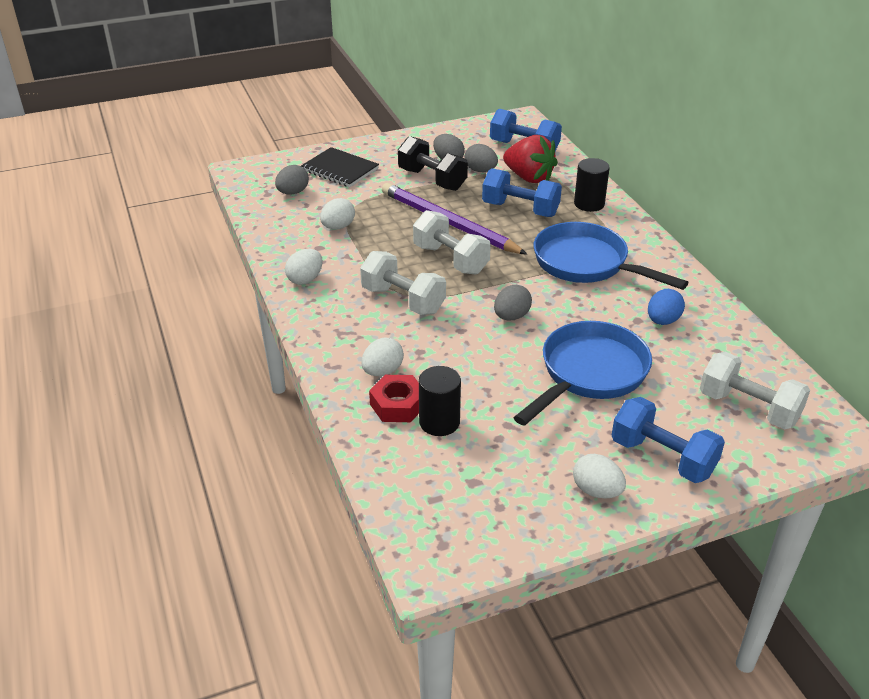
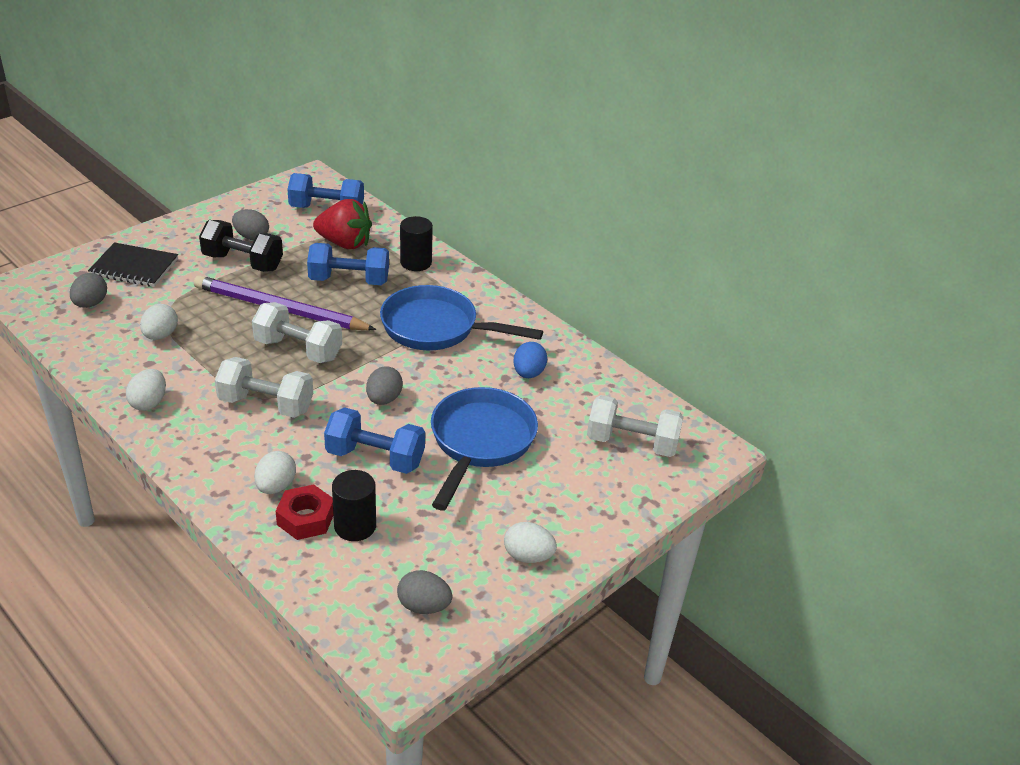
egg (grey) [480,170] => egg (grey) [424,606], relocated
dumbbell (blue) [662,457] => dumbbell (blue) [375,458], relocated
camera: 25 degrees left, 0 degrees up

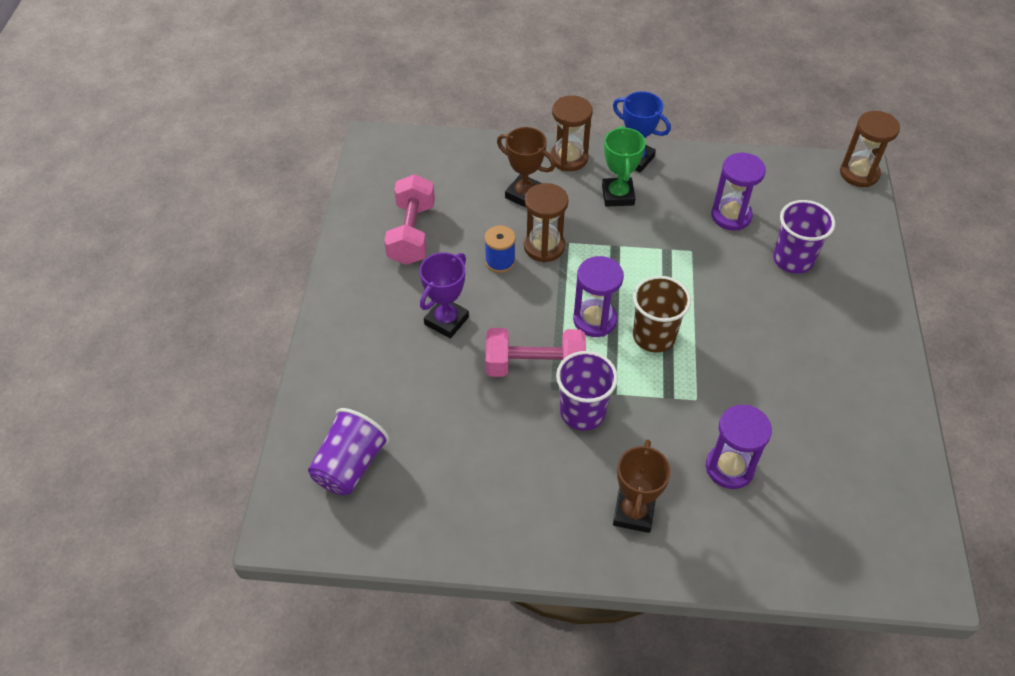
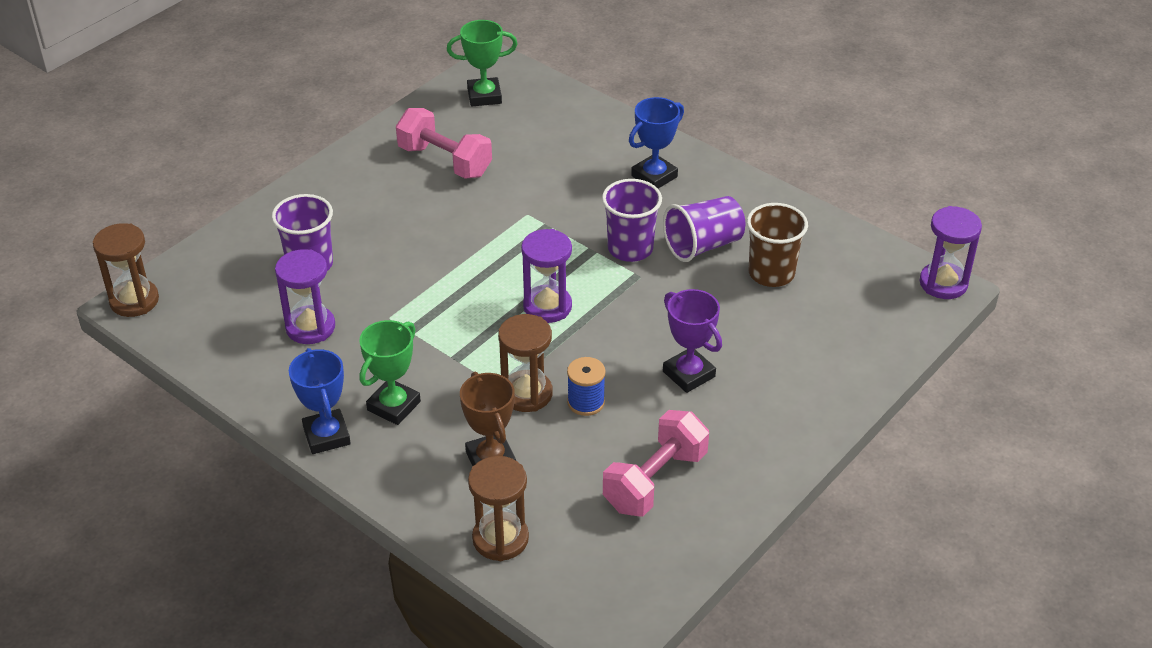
cup (purple) [350,465] => cup (purple) [703,245], relocated
trophy (purple) [446,321] => trophy (purple) [688,374], 75 degrees clockwise
dumbbell (pink) [534,366] => dumbbell (pink) [445,161], relocated
hourglass (brown) [569,158] => hourglass (brown) [500,539], relocated
trophy (brown) [634,512] => trophy (blue) [654,176]
cup (brown) [654,336] => cup (brown) [771,273], relocated
hourglass (purple) [729,468] => hourglass (purple) [943,283], relocated
nothing => trophy (green) [484,96]
camera: 145 degrees left, 10 degrees down

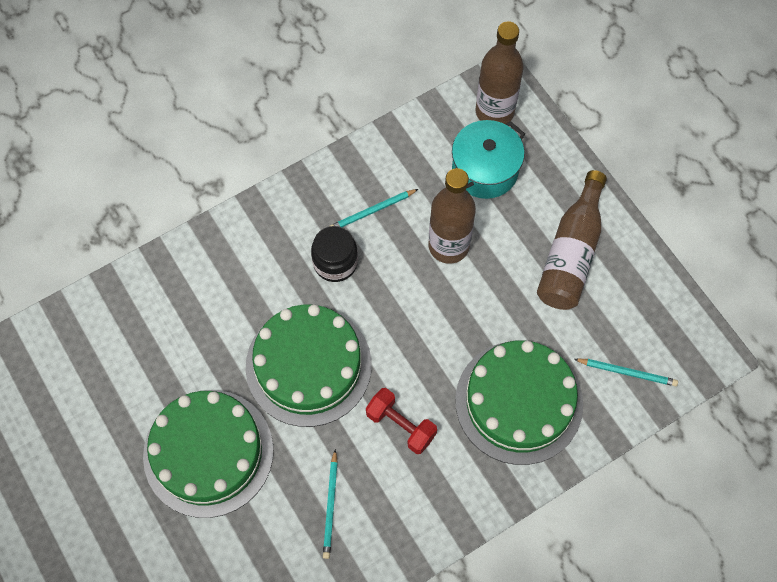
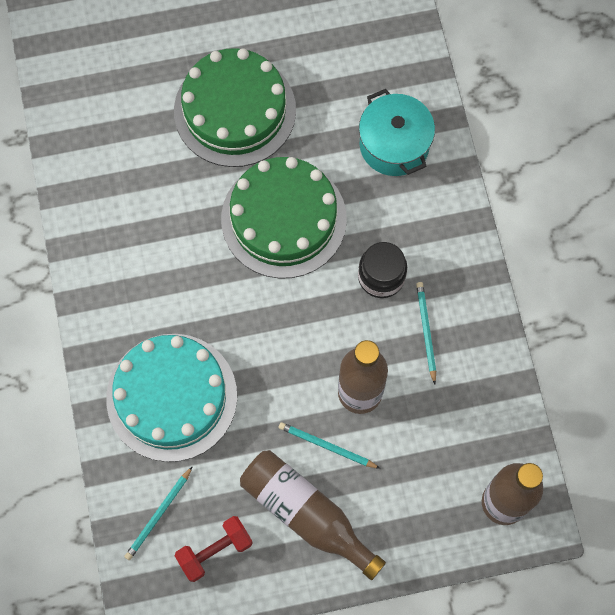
pencil (turquoise) [331,506] => pencil (turquoise) [327,446], relocated
dumbbell (red) [401,425] => dumbbell (red) [215,551], relocated
pot (turquoise) [485,170] => pot (turquoise) [394,145], relocated
cake (green) [519,402] => cake (turquoise) [172,397]
camera: 110 degrees right, 5 degrees up

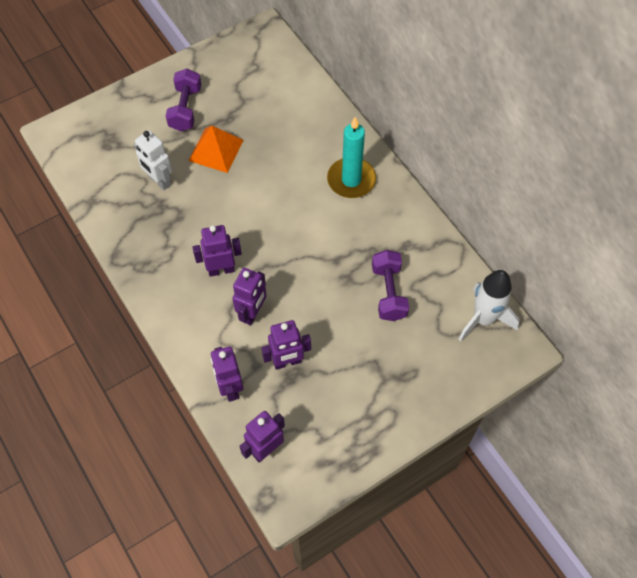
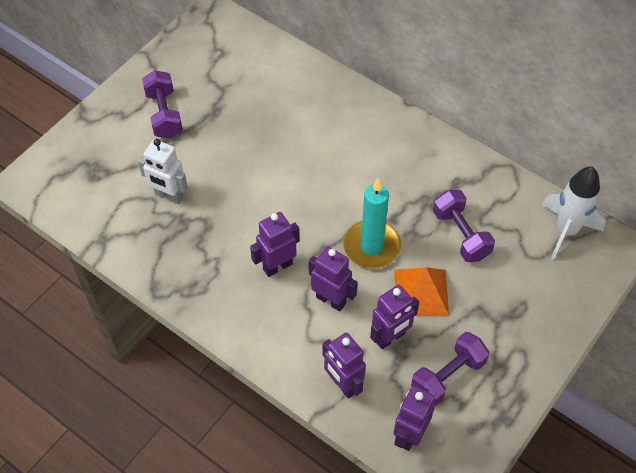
pyramid (orange) [216,150] => pyramid (orange) [421,292], relocated
robot (purple) [252,313] => robot (purple) [331,300], 60 degrees counterclockwise
candle (turquoise) [351,180] => candle (turquoise) [371,246], relocated
nothing => dumbbell (purple) [448,376]
camera: 20 degrees left, 5 degrees down

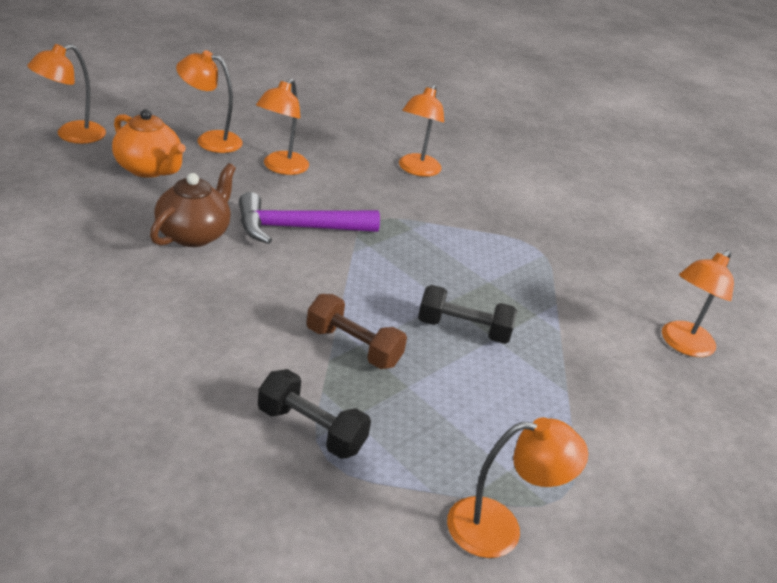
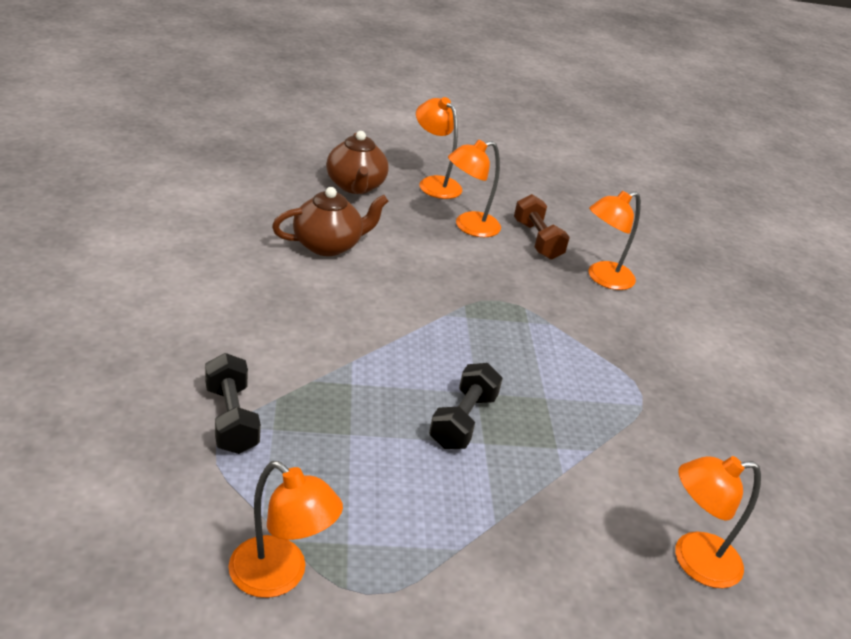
lamp (orange) [72,135] => nothing
teapot (orange) [149,169] => teapot (brown) [355,186]
hammer (purple) [298,228] => nothing
dumbbell (brown) [353,347] => dumbbell (brown) [537,240], relocated
dumbbell (black) [463,329] => dumbbell (black) [463,421], 60 degrees clockwise
camera: 40 degrees right, 0 degrees up

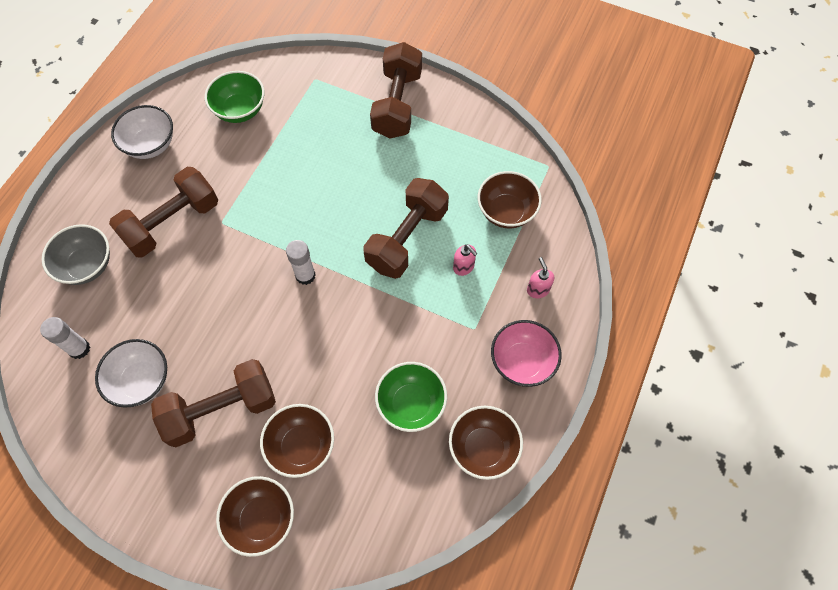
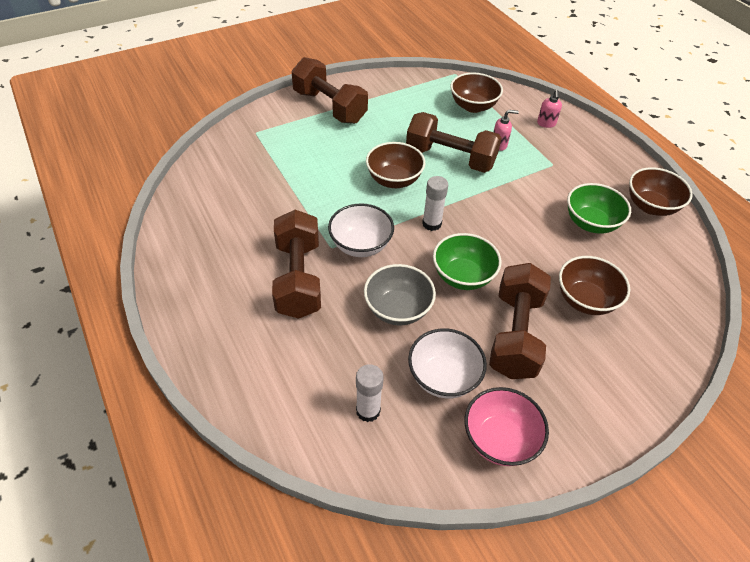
bowl (grey) [87,265] => bowl (grey) [398,309], relocated
bowl (white) [151,145] => bowl (white) [361,245], relocated
bowl (green) [240,110] => bowl (green) [463,276], relocated
bowl (brown) [261,519] => bowl (brown) [394,180], relocated
dumbbell (brown) [407,238] => dumbbell (brown) [450,158], 45 degrees counterclockwise
bowl (pink) [522,362] => bowl (pink) [499,439], relocated
soap dispenser (pink) [537,289] => soap dispenser (pink) [546,124], 105 degrees counterclockwise
camera: 55 degrees left, 15 degrees down

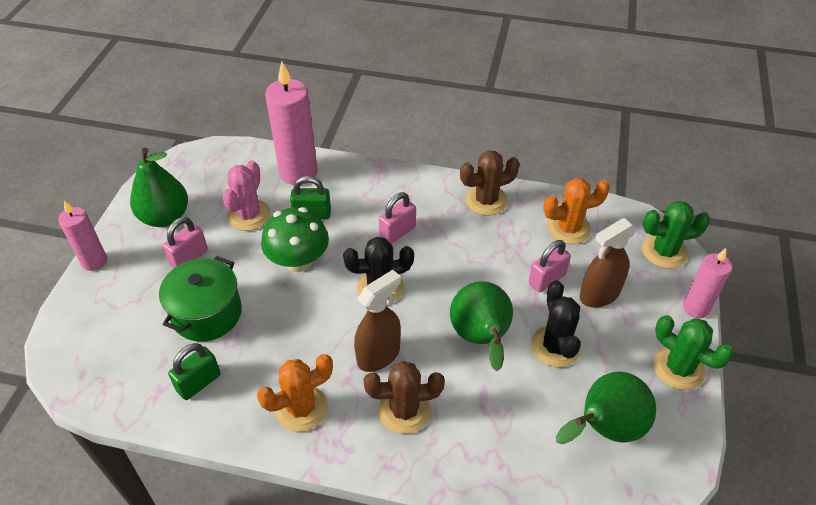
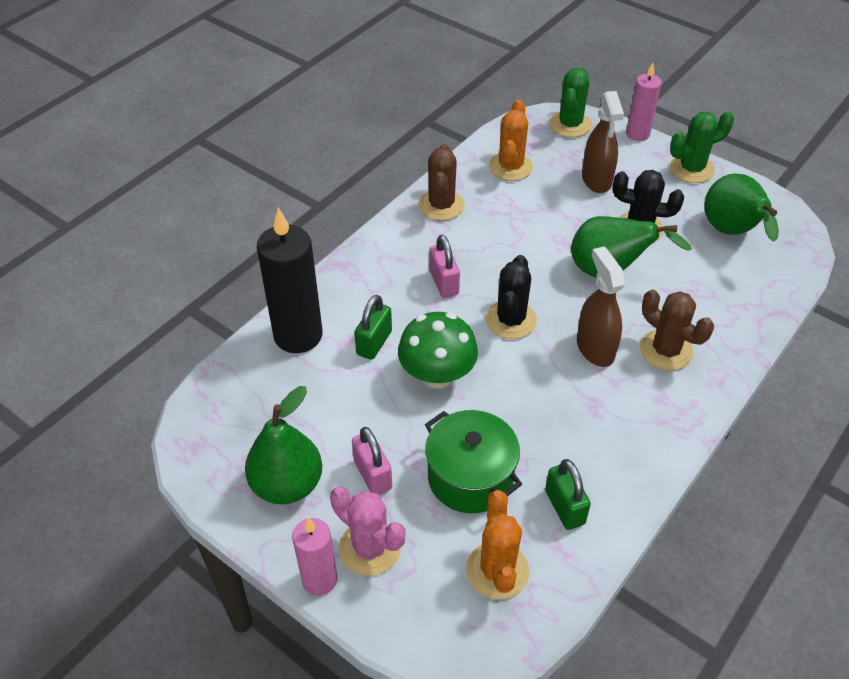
cactus (pink) [249,215] => cactus (pink) [370,548], relocated
cactus (orange) [301,408] => cactus (orange) [497,570], relocated
candle (pink) [298,172] => candle (black) [298,335]
cactus (brown) [404,410] => cactus (brown) [666,350], 60 degrees counterclockwise
padlock (pink) [547,279] => nothing
camera: 65 degrees left, 0 degrees up

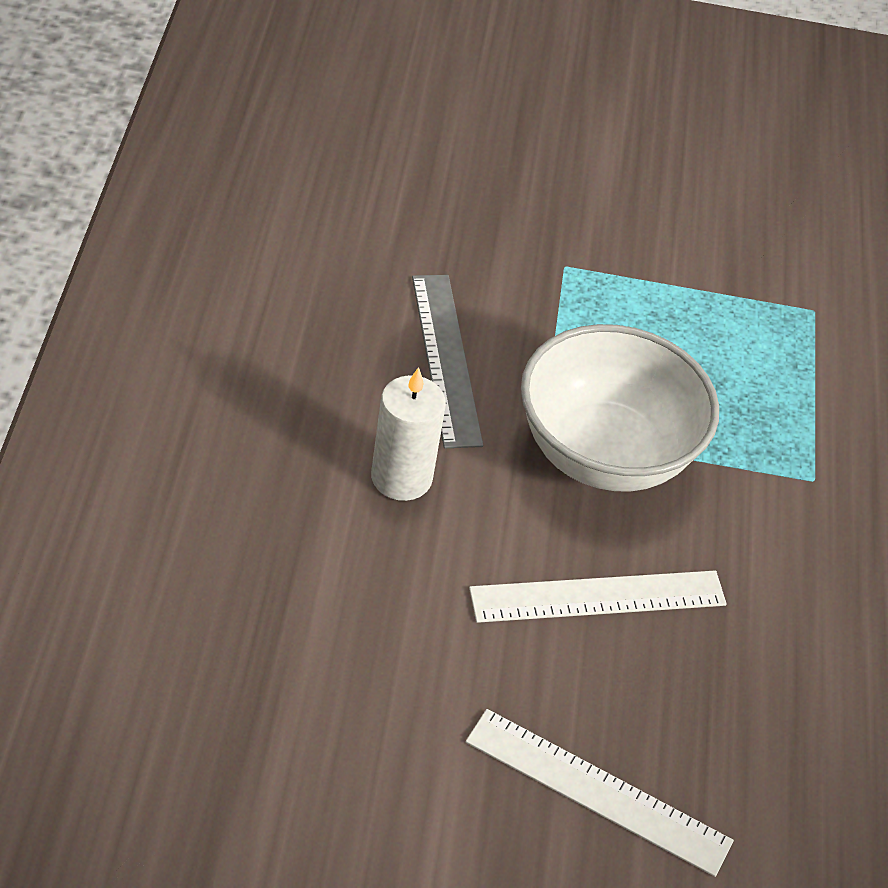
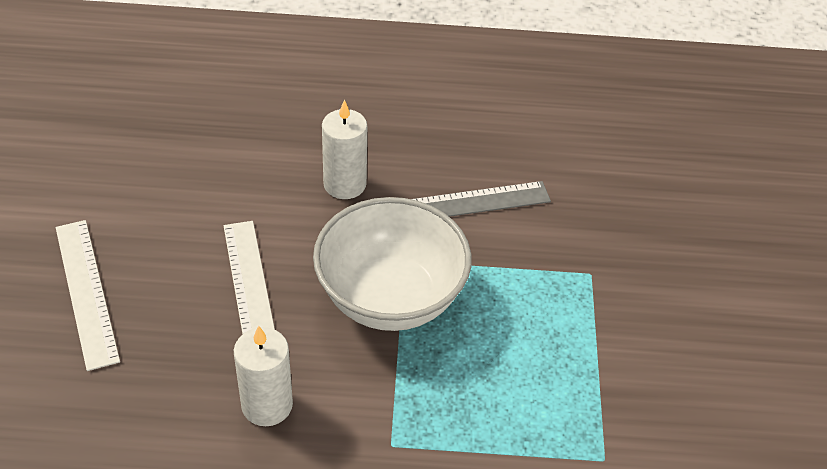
ruler (white) [598,791] => ruler (white) [86,292], 45 degrees counterclockwise
nothing => candle (white) [267,405]
camera: 90 degrees right, 0 degrees up

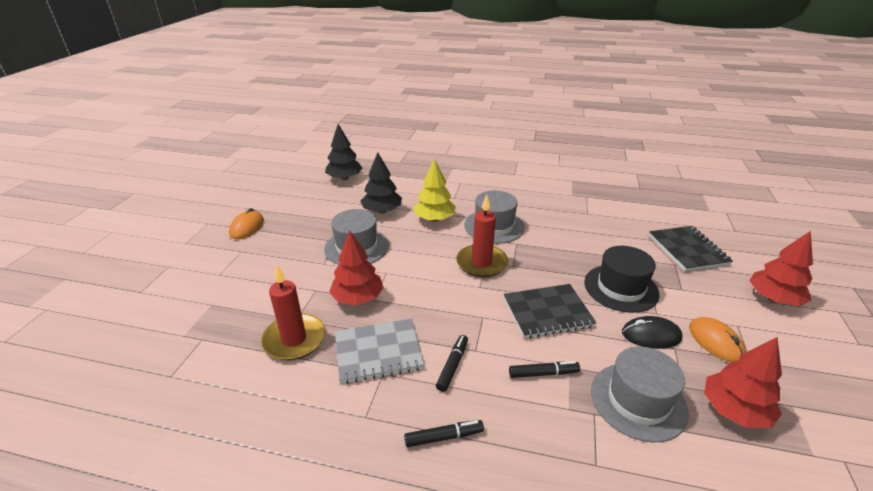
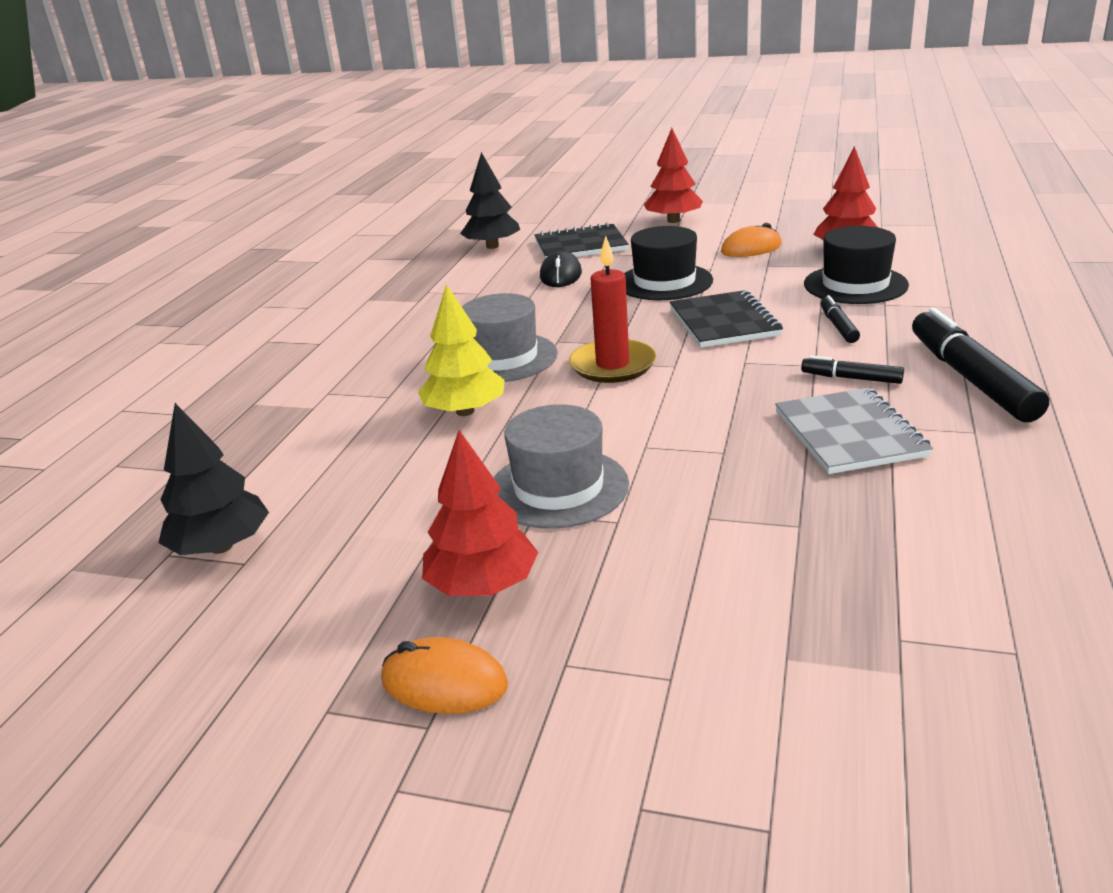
candle (red) [294,339] => nothing
tree (red) [358,298] => tree (red) [483,585], relocated
tree (black) [382,211] => tree (black) [492,246], relocated
marker (black) [444,437] => marker (black) [971,378], x2.01
hat (grey) [638,401] => hat (black) [855,285]
mouse (black) [651,335] => mouse (black) [561,275], relocated
camera: 85 degrees left, 5 degrees down

